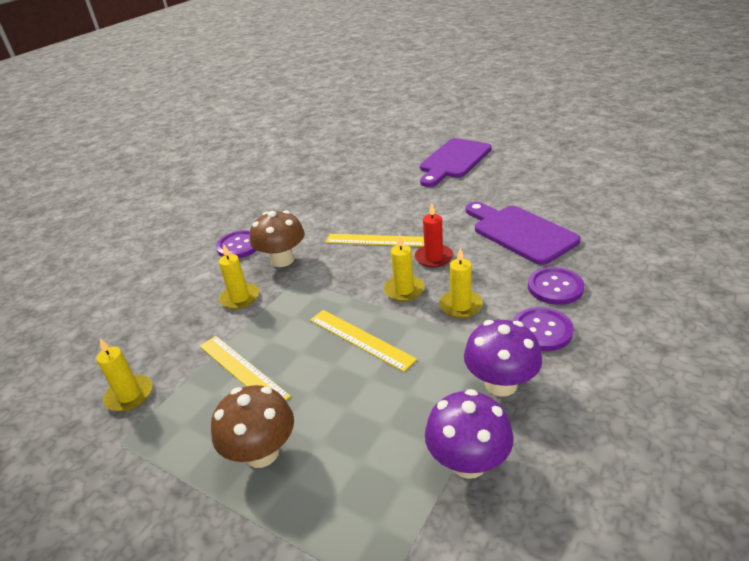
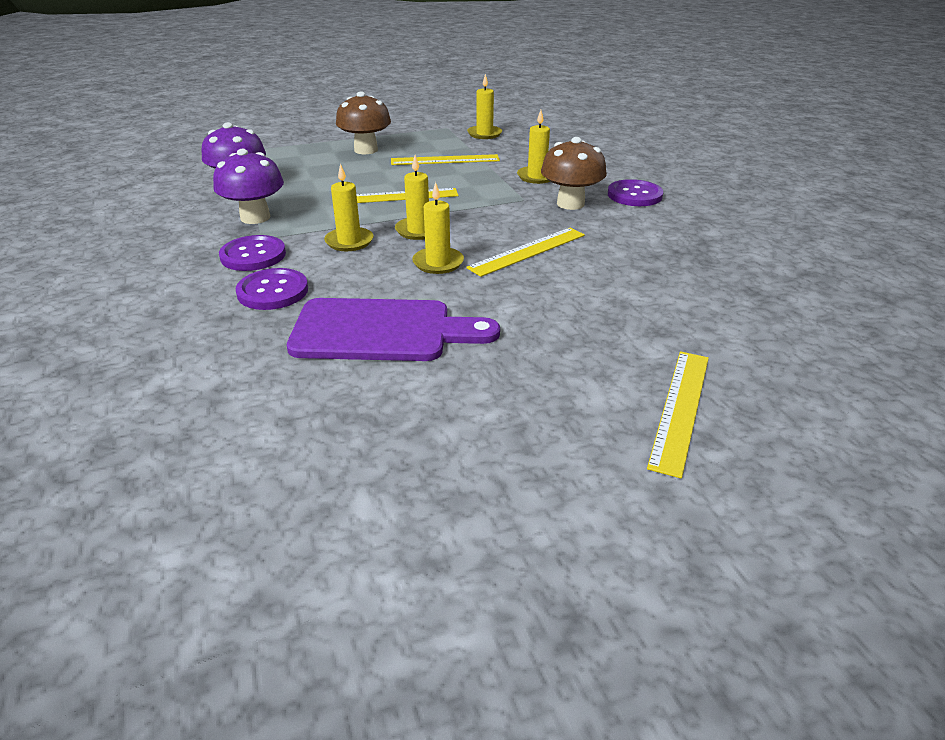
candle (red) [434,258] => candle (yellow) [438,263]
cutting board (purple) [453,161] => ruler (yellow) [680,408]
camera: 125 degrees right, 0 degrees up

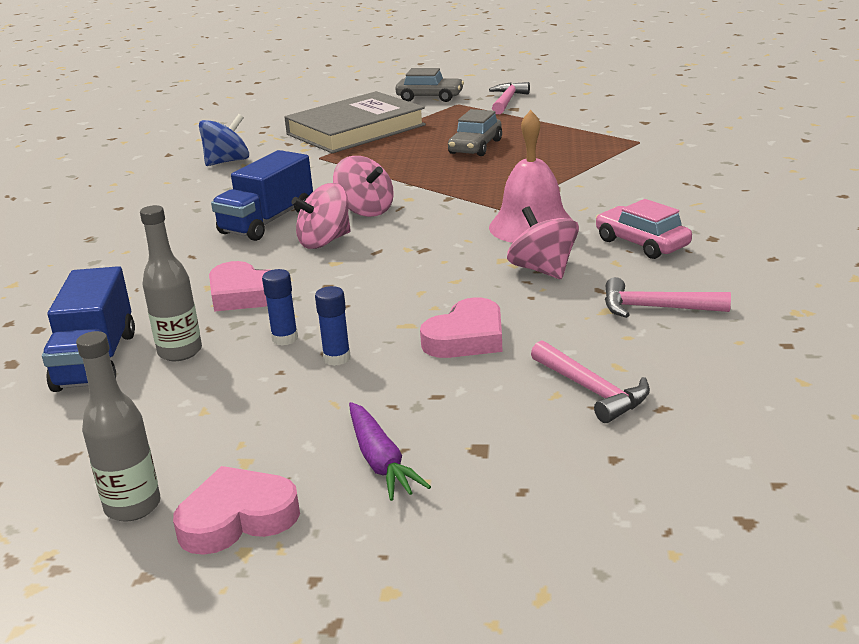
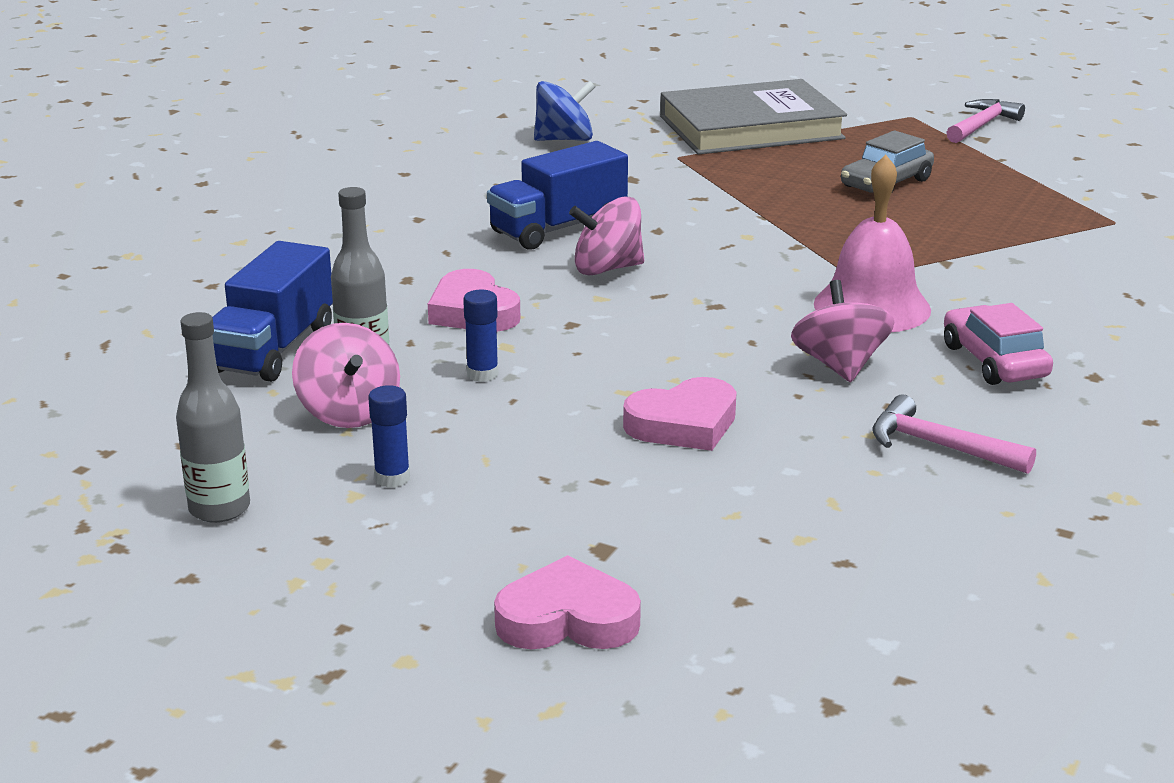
heart (pink) [237,518] => heart (pink) [567,619], relocated
glue stick (blue) [337,358] => glue stick (blue) [392,478], relocated
spinning top (pink) [365,210] => spinning top (pink) [349,412], relocated
carrot (purple) [380,461] => nothing
car (grey) [430,97] => nothing
hammer (pink) [591,390] => nothing
camera: 20 degrees right, 0 degrees up

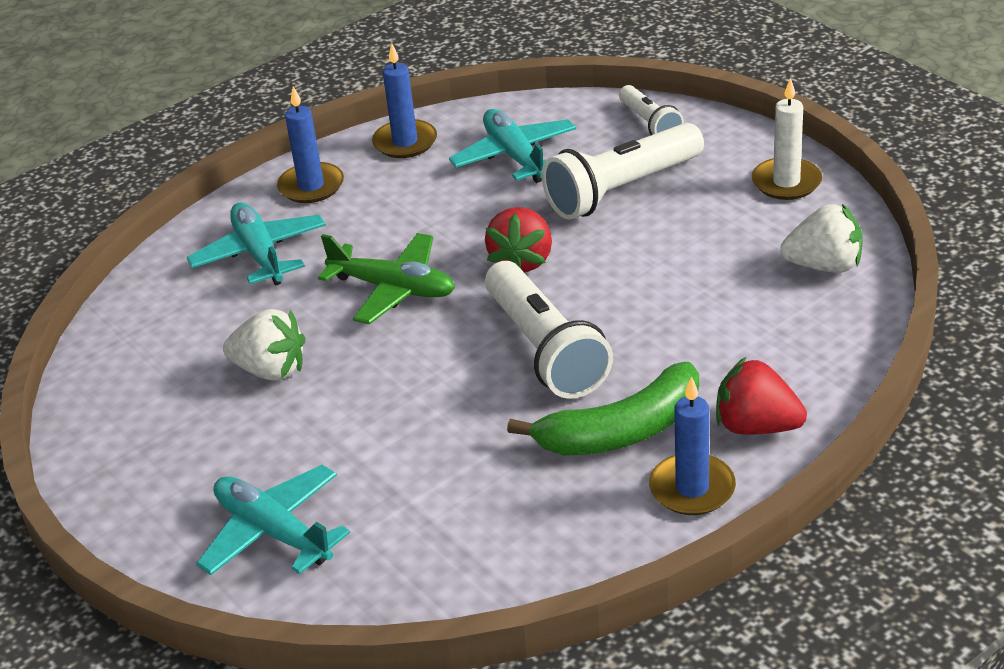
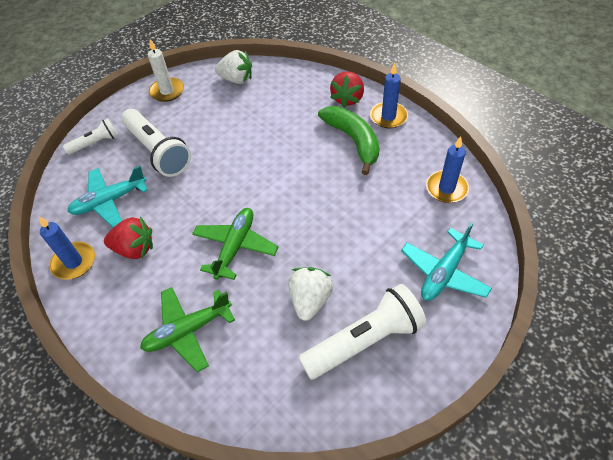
plane (turquoise) [260,254] => plane (green) [188,331]
candle (blue) [311,186] => candle (blue) [446,188], relocated
strawberry (red) [522,261] => strawberry (red) [134,249], relocated
flashlight (white) [545,349] => flashlight (white) [364,340], relocated
strawberry (white) [824,266] => strawberry (white) [236,79], 105 degrees clockwise
camera: 95 degrees left, 15 degrees up

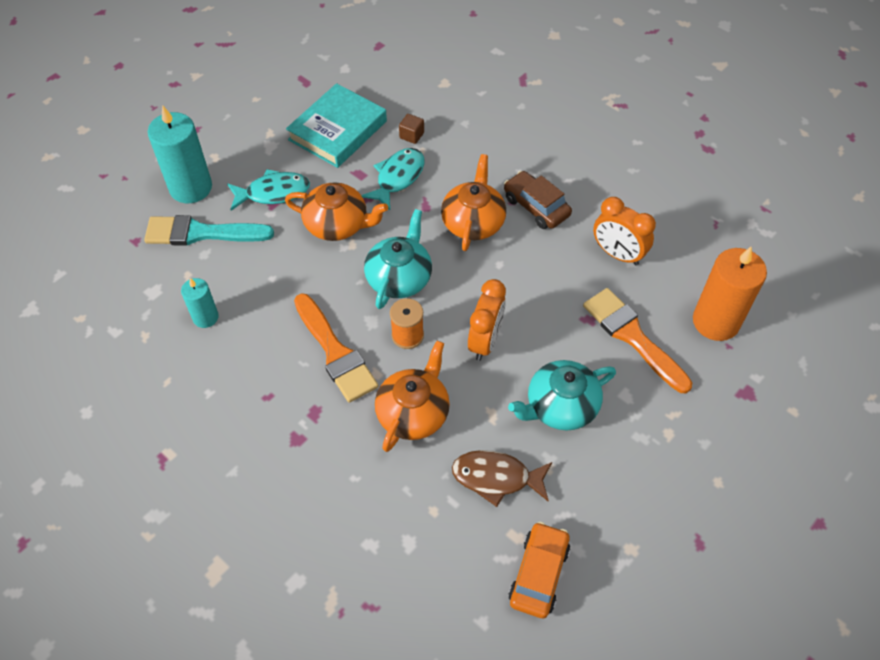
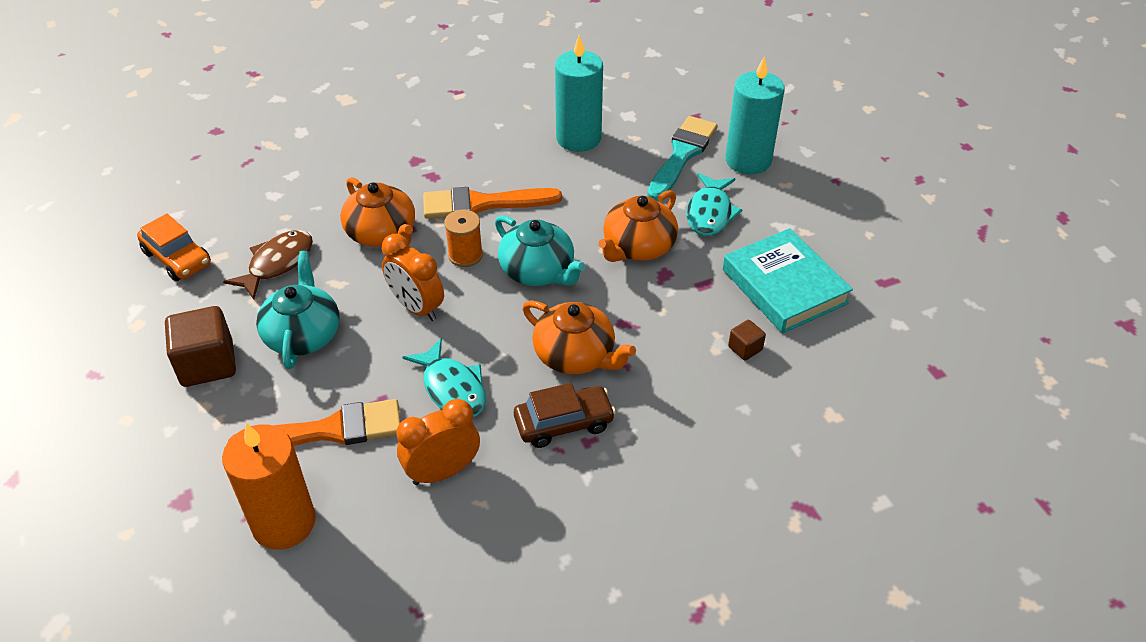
candle (turquoise) [205,317] => candle (turquoise) [578,138], x1.82
fish (turquoise) [398,178] => fish (turquoise) [452,388], relocated
nothing => cube (brown) [207,364]
camera: 115 degrees right, 10 degrees down

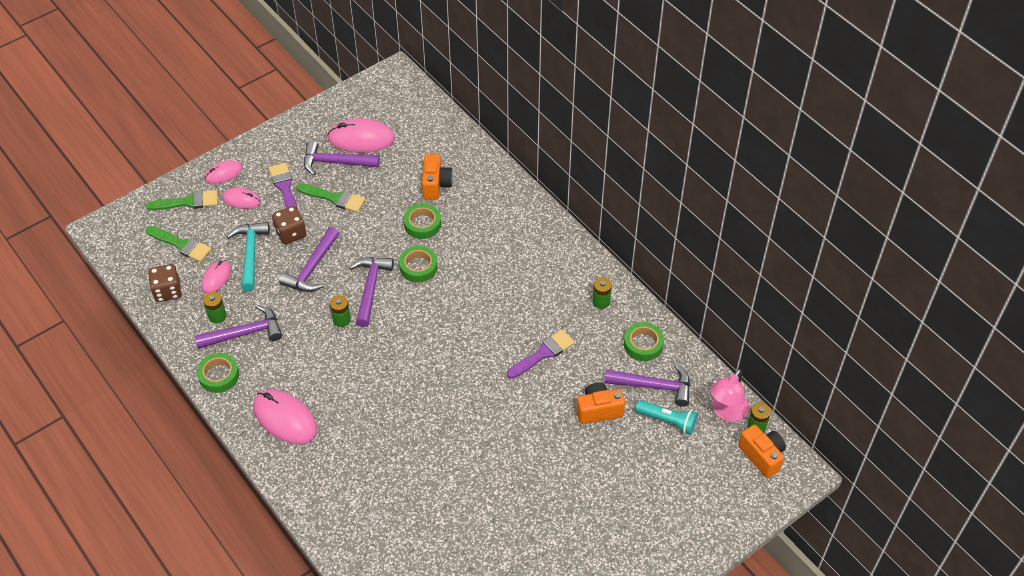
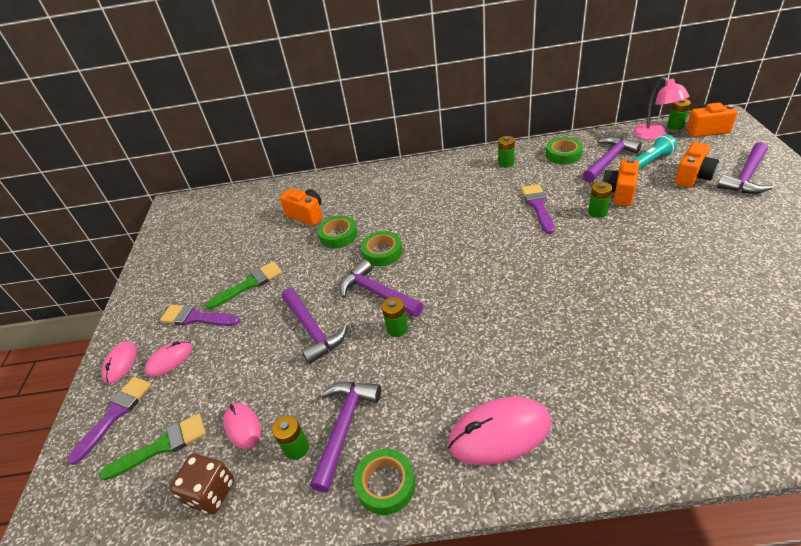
brush (green) [187,202] => brush (purple) [115,414]
hammer (turquoise) [250,254] => nothing
dice (brown) [291,233] => nothing
hammer (purple) [335,162] => hammer (purple) [746,176], relocated
mouse (pink) [361,139] => nothing
nothing => battery (green) [597,212]
nothing => camera (orange) [692,177]
camera: 50 degrees left, 10 degrees down

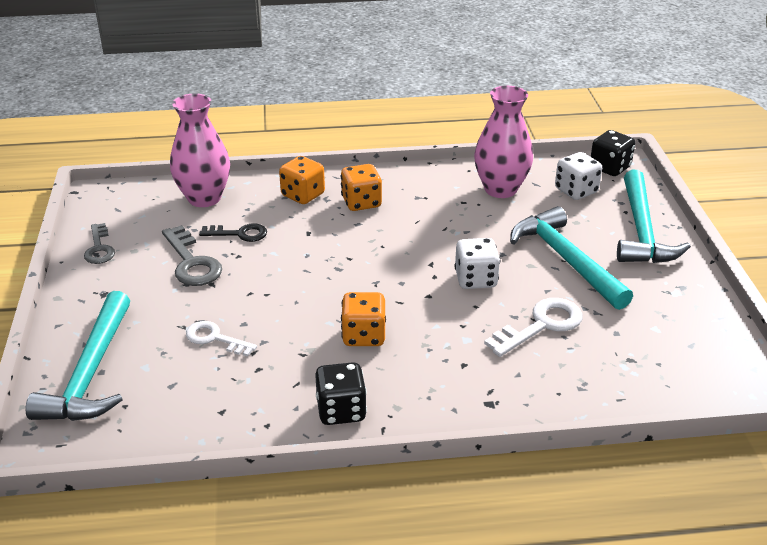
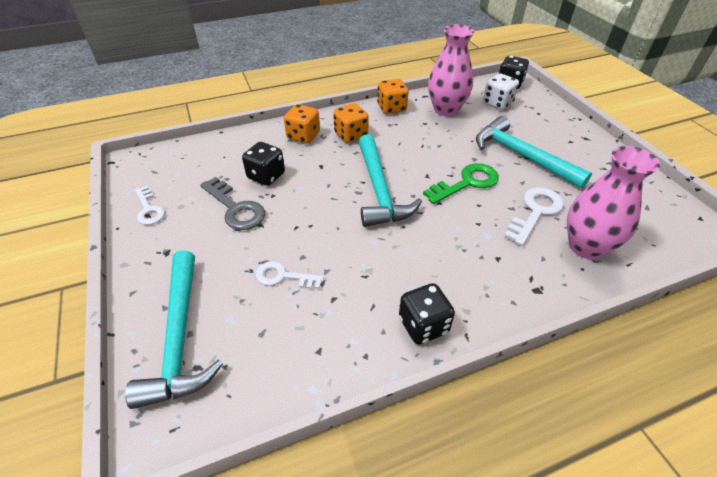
key (grey) [99,248] => key (white) [149,209]
vase (pink) [204,198] => vase (pink) [585,246], relocated
key (black) [239,234] => dice (black) [266,176]
dice (orange) [364,336] => dice (orange) [391,108], relocated
dice (white) [475,279] => key (green) [467,183]
hammer (turquoise) [641,231] => hammer (turquoise) [379,190], relocated
camera: 15 degrees left, 10 degrees up

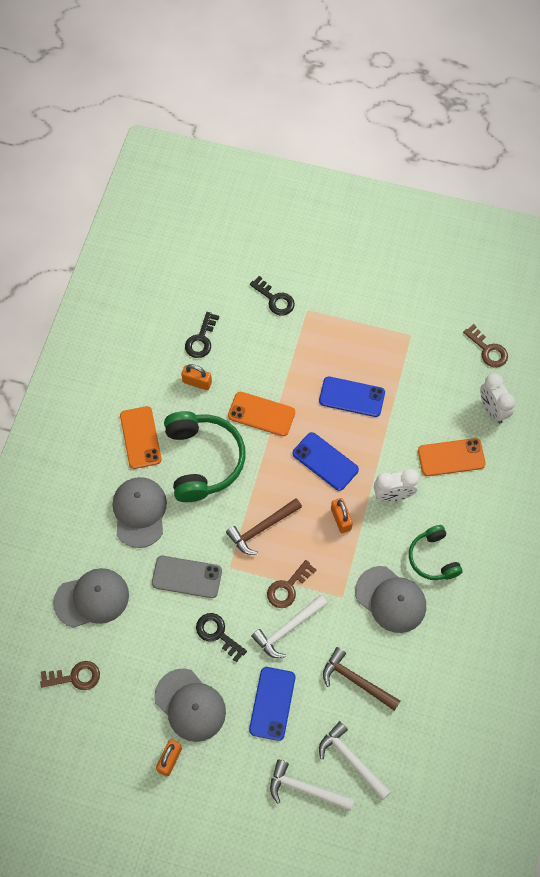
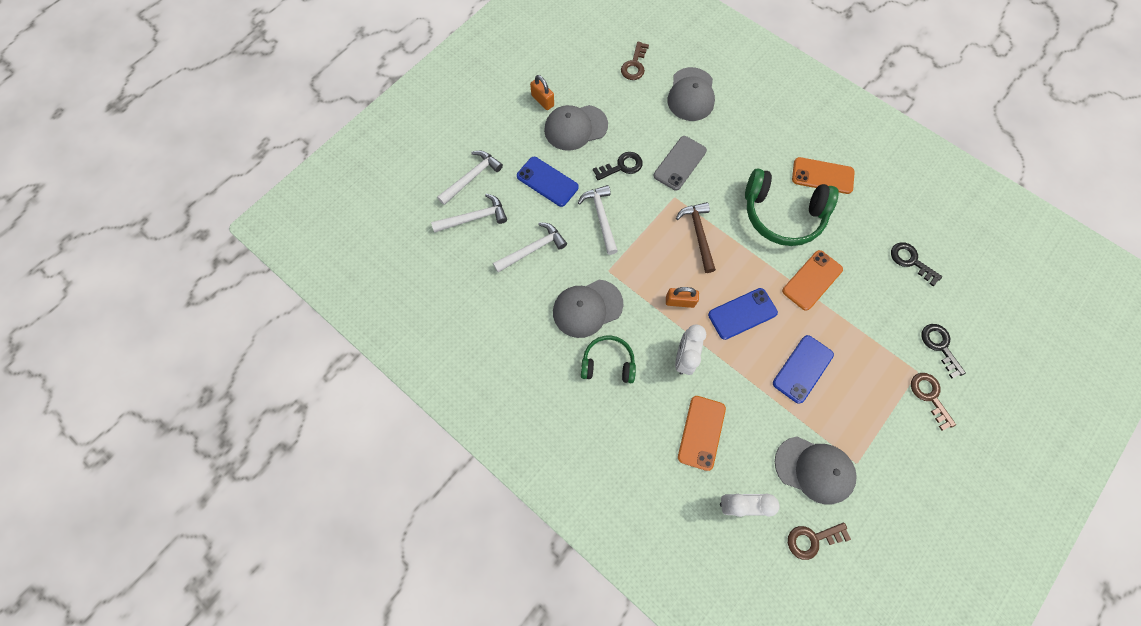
cap (grey) [139,512] => cap (grey) [814,469], relocated
padlock (orange) [197,382] => nothing
key (black) [275,299] => key (black) [939,346], 90 degrees clockwise
key (brown) [288,588] => key (brown) [929,396], relocated
hammer (brown) [356,681] => hammer (white) [532,249]
camera: 115 degrees right, 5 degrees up

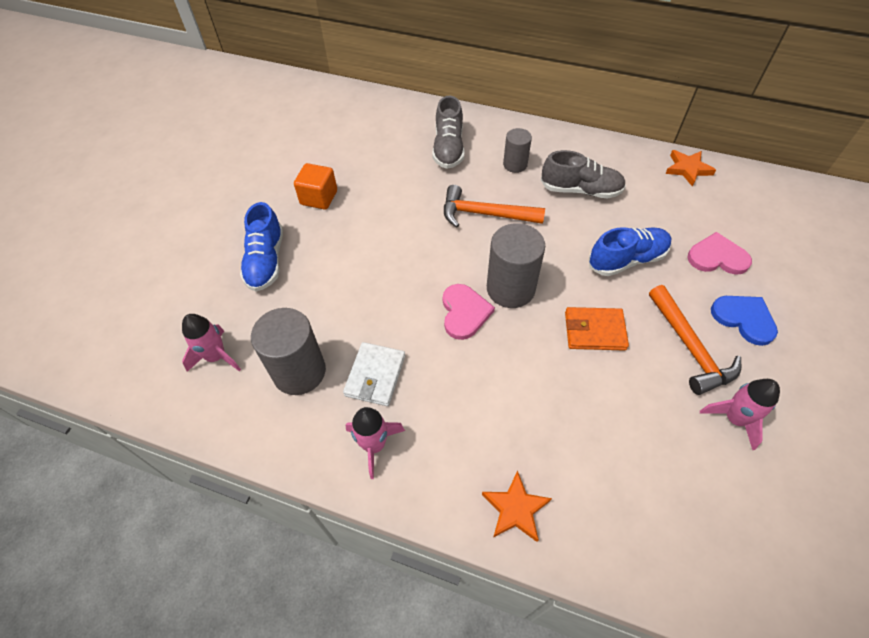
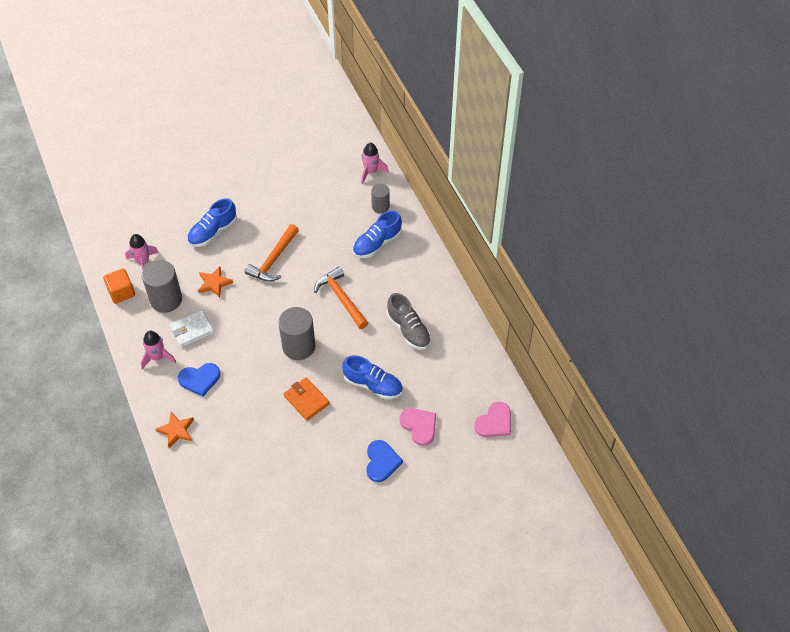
cube (orange) [319,198] => cube (orange) [121,292], relocated
shoe (grey) [448,148] => shoe (blue) [377,243]
heart (pink) [464,312] => heart (pink) [494,422], relocated
cylinder (grey) [515,164] => cylinder (grey) [380,206], relocated
hammer (orange) [690,347] => hammer (orange) [273,260], relocated
star (orange) [687,169] => star (orange) [214,283], relocated
rocket (pink) [734,419] => rocket (pink) [371,172], relocated
nothing => heart (blue) [199,379]
camera: 45 degrees right, 0 degrees up

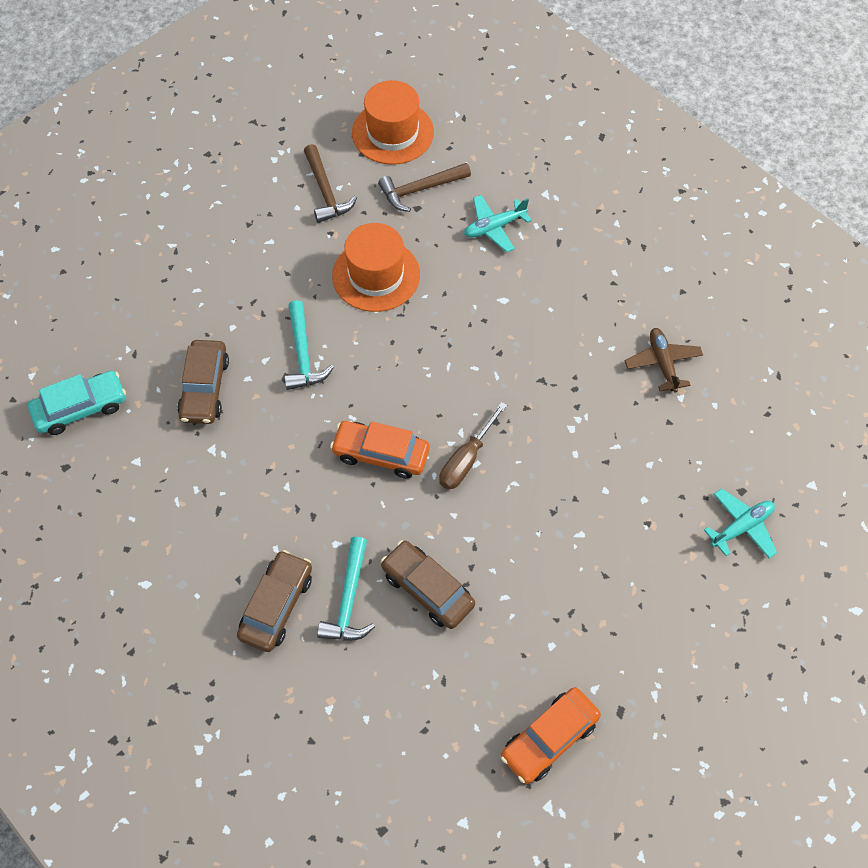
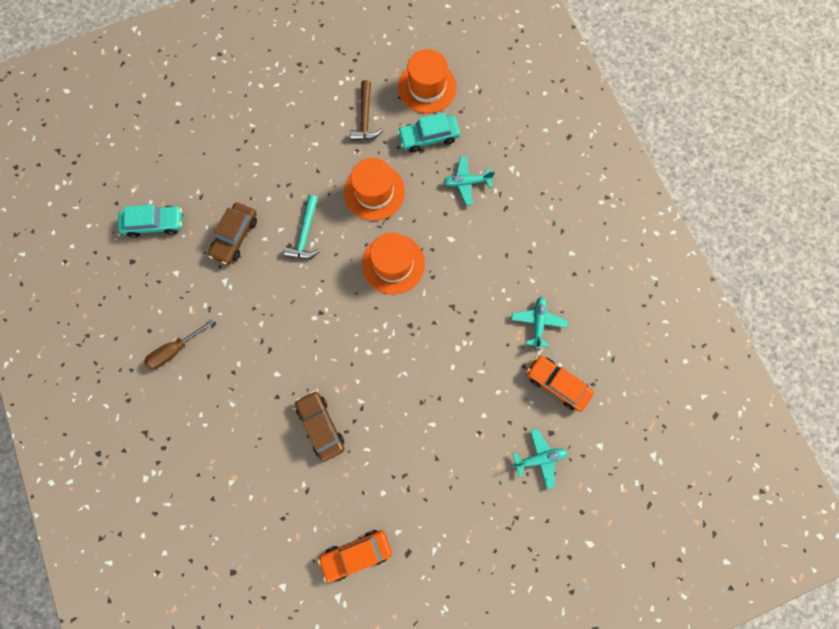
car (brown) [276,606] => nothing
hammer (turquoise) [349,599] => nothing
car (orange) [381,454] => car (orange) [557,384], relocated
hammer (brown) [420,189] => car (turquoise) [428,137]
screwdriver (brown) [466,459] => screwdriver (brown) [175,350], relocated
plane (brown) [662,363] => plane (turquoise) [538,322]
nothing => hat (orange) [393,264]
camera: 20 degrees right, 15 degrees up

